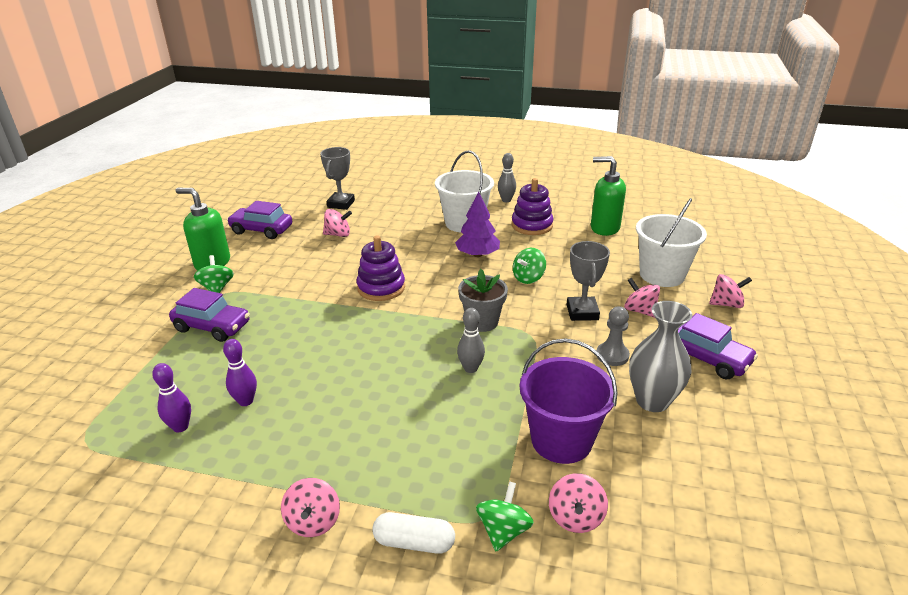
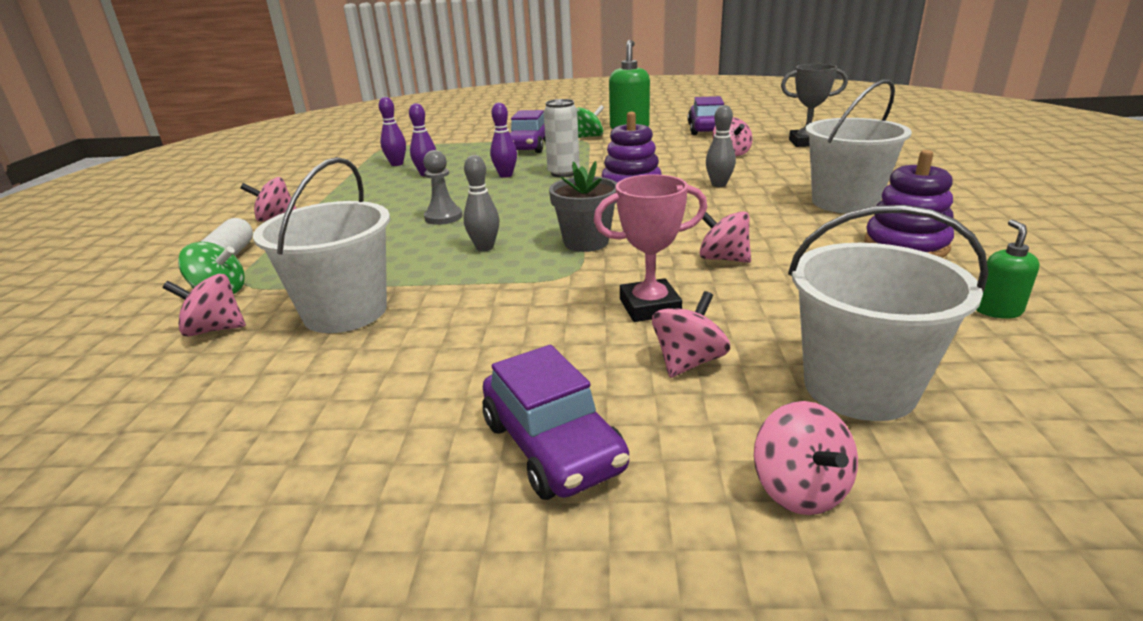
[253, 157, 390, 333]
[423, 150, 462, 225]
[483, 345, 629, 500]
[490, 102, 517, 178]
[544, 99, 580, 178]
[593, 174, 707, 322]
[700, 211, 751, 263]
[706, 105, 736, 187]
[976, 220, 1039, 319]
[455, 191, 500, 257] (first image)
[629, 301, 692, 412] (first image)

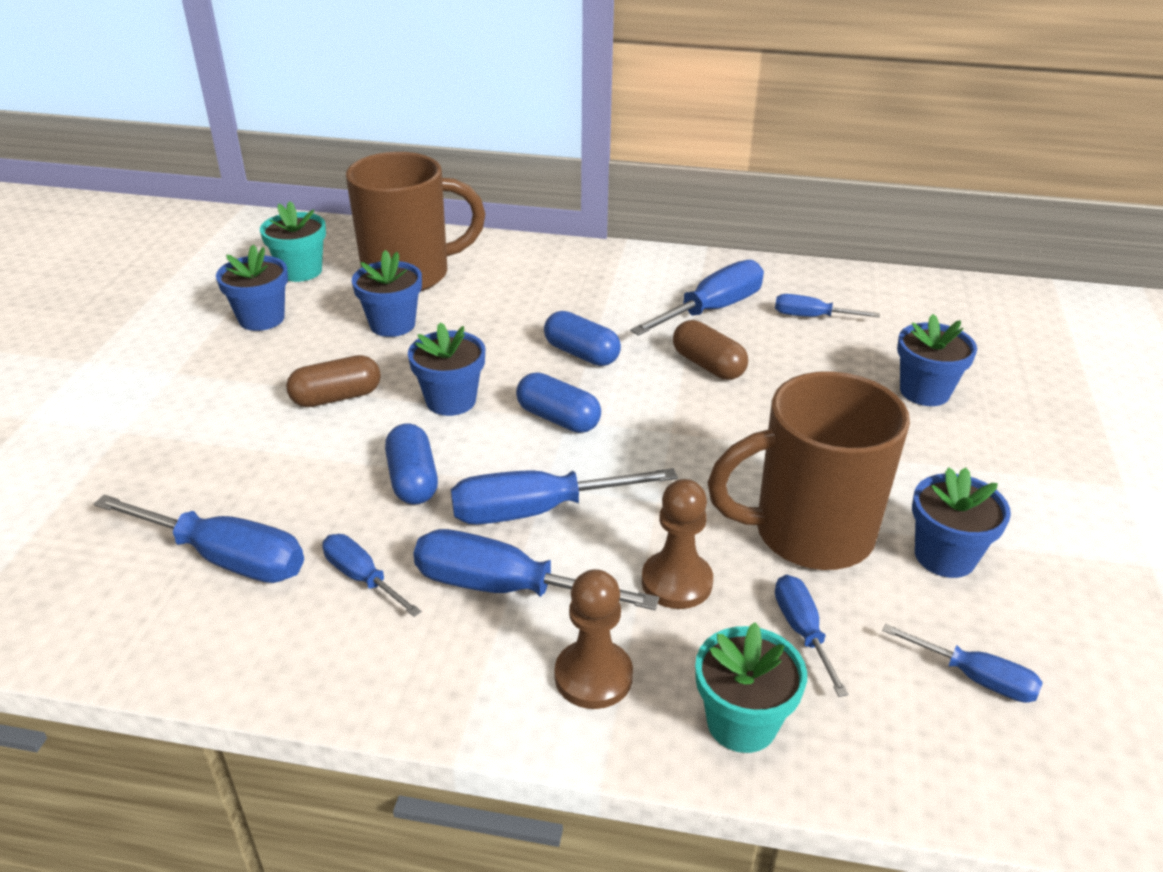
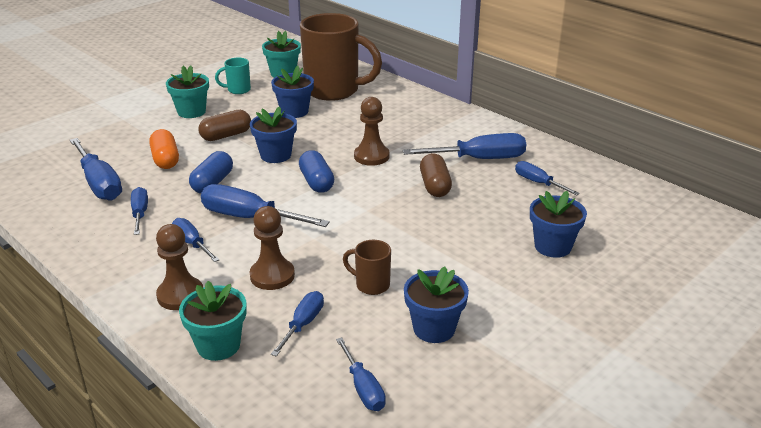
[149, 129, 179, 169]
[166, 65, 209, 118]
[172, 218, 220, 262]
[198, 110, 251, 141]
[215, 58, 251, 94]
[343, 240, 391, 295]
[354, 97, 390, 166]

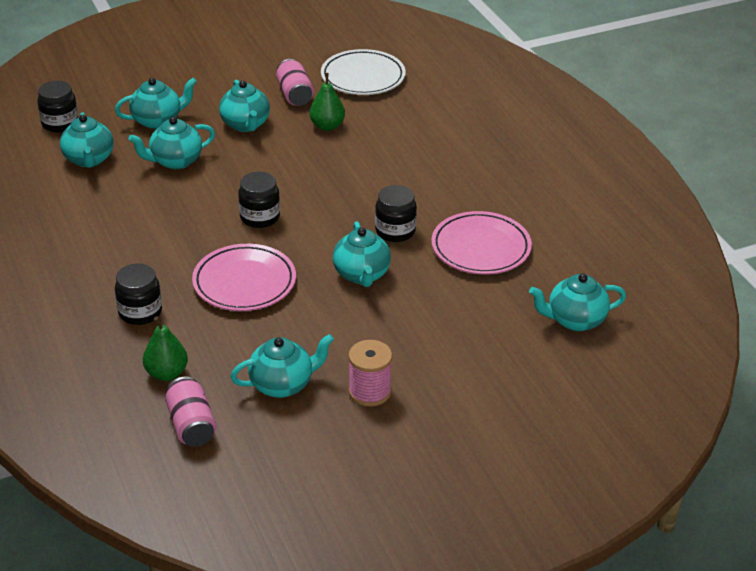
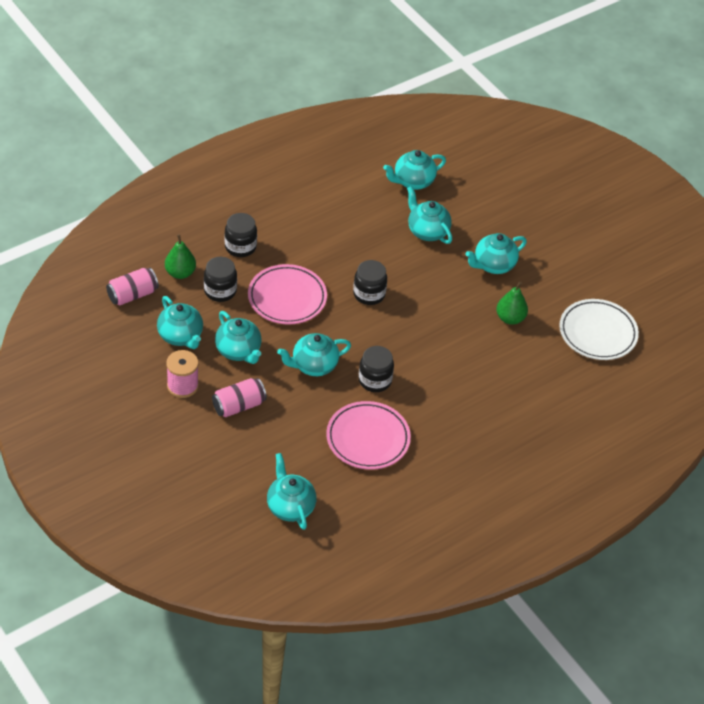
[204, 257, 237, 302]
[212, 378, 267, 417]
[215, 311, 261, 364]

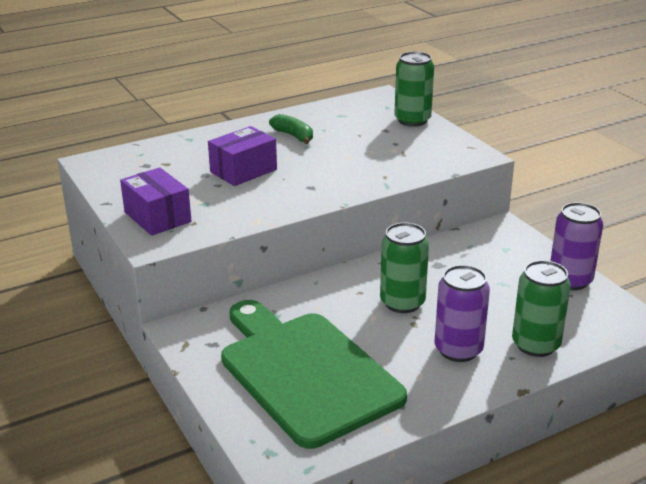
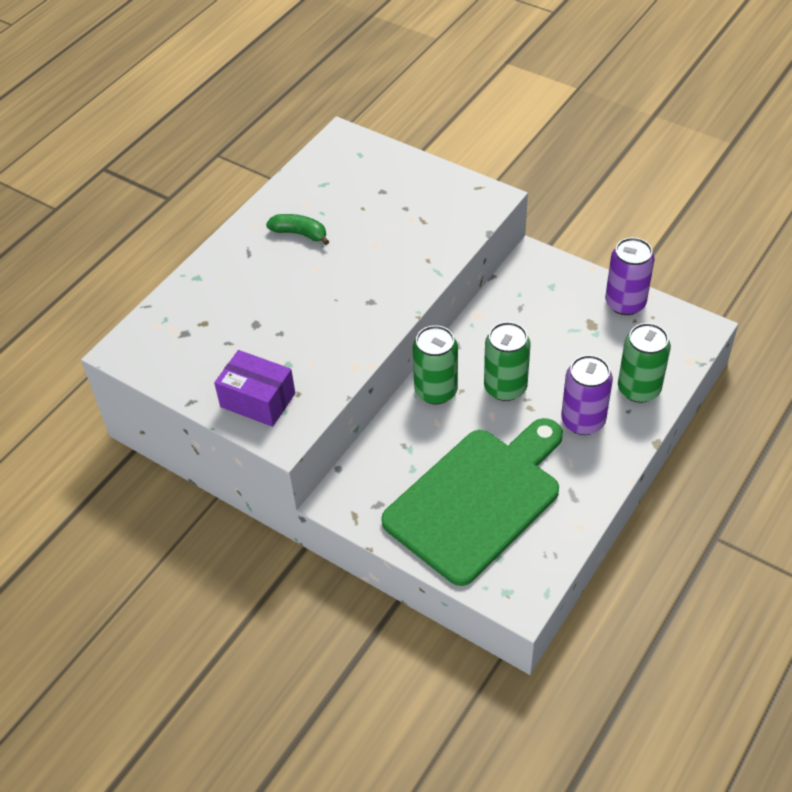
[381, 418, 563, 586]
[413, 325, 458, 404]
[208, 126, 277, 186] (first image)

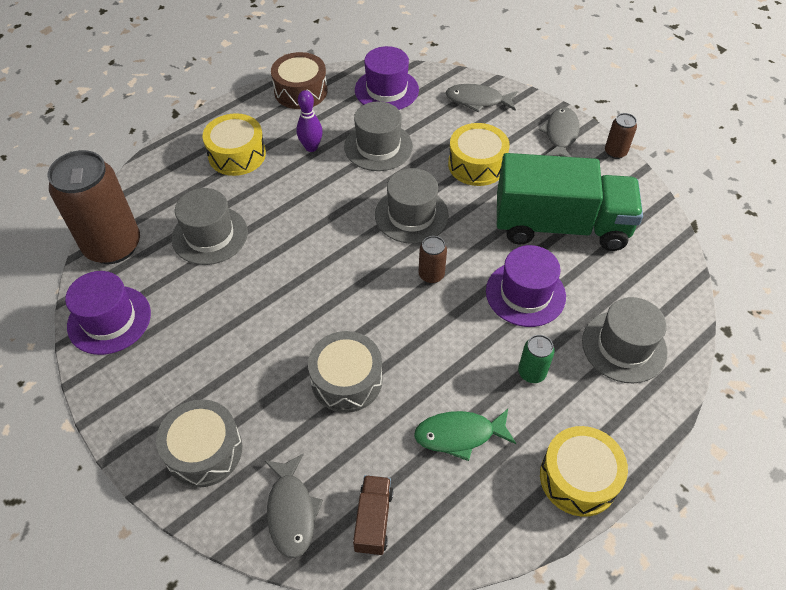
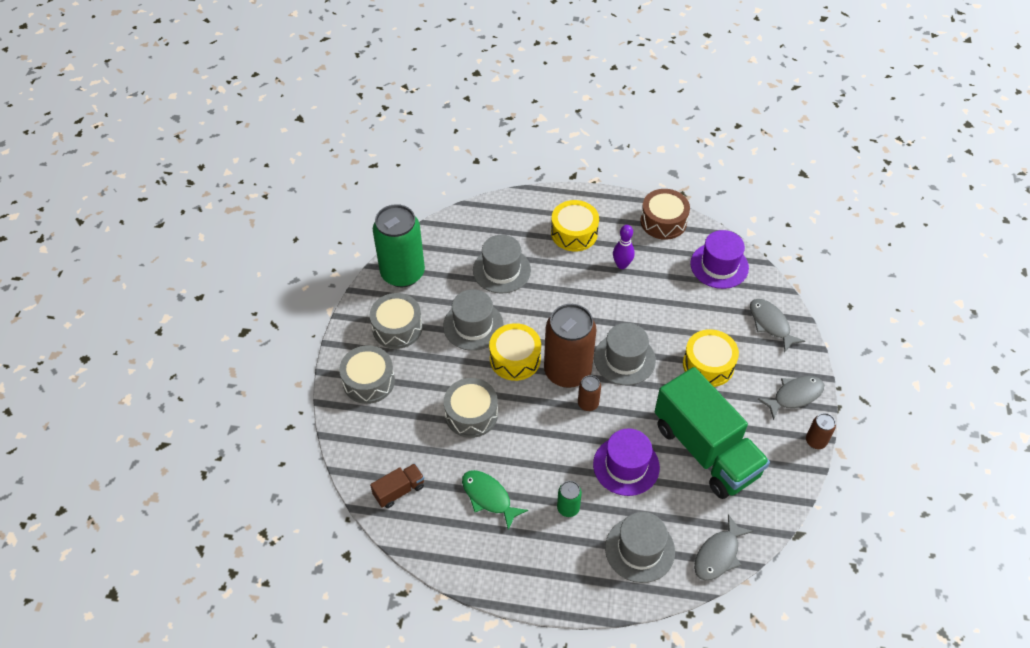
[370, 293, 423, 349]
[373, 204, 425, 287]
[443, 289, 504, 351]
[489, 323, 541, 381]
[544, 304, 597, 388]
[694, 514, 753, 581]

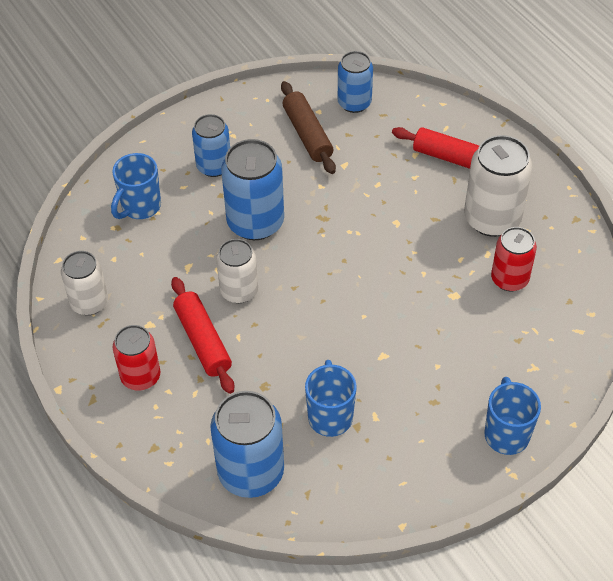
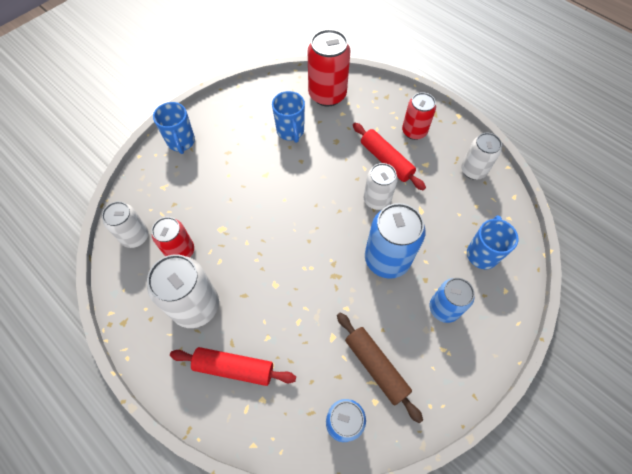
[102, 201, 149, 248]
[308, 29, 351, 106]

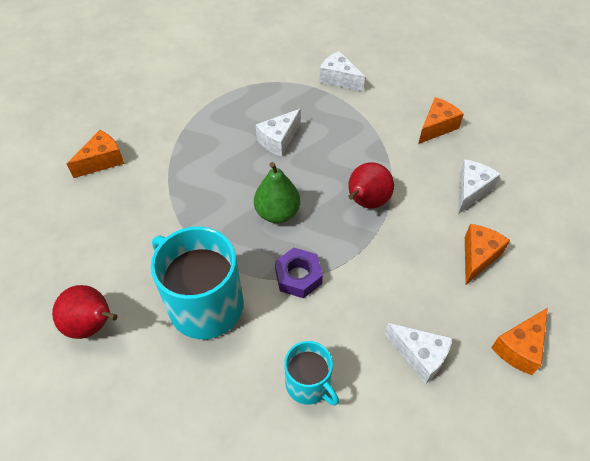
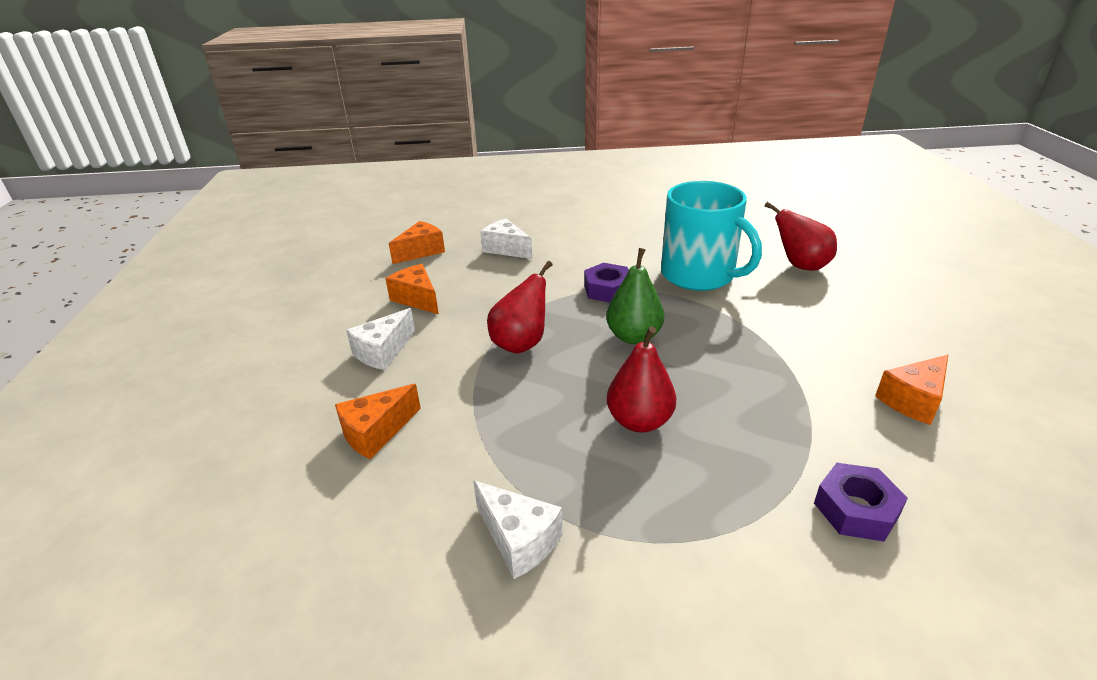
[385, 264, 439, 315]
[607, 326, 676, 432]
[814, 463, 908, 542]
[284, 341, 339, 406] (first image)

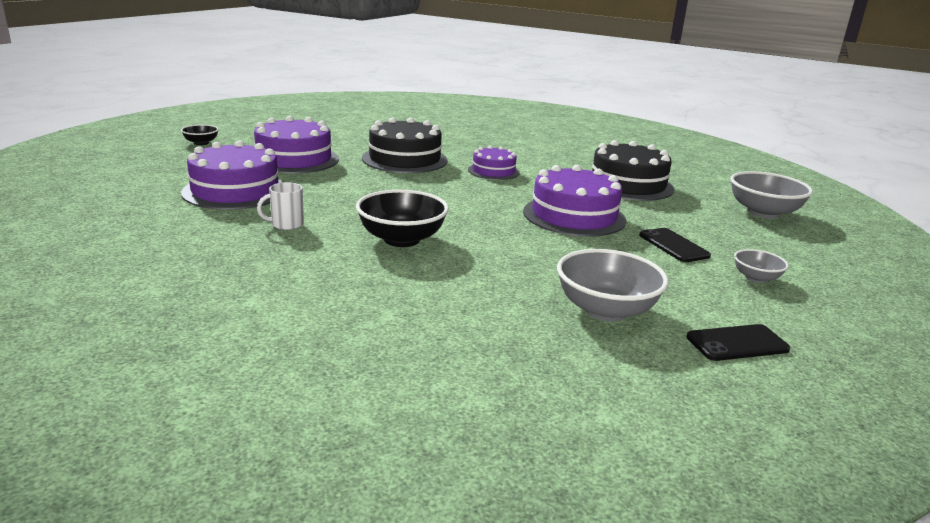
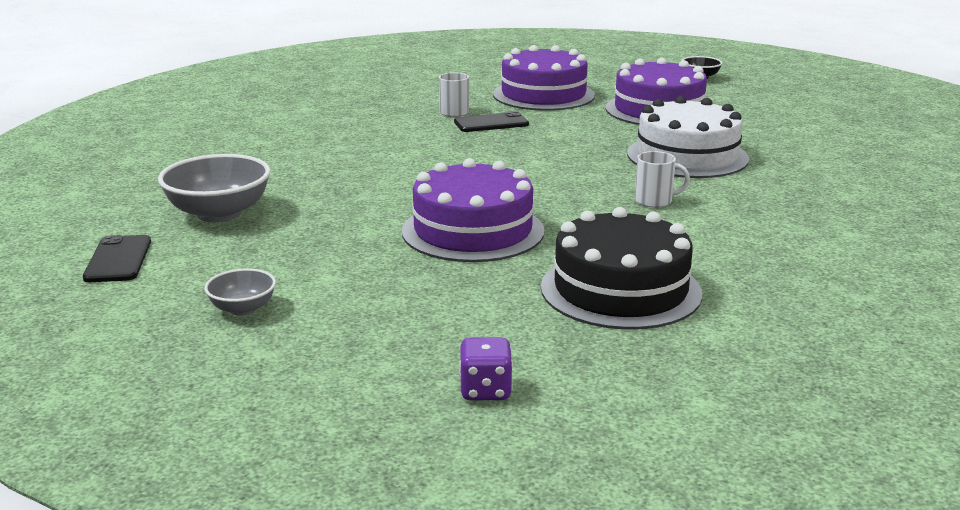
[454, 111, 529, 132]
[459, 337, 513, 401]
[627, 96, 749, 178]
[635, 151, 690, 208]
[356, 190, 449, 247] (first image)

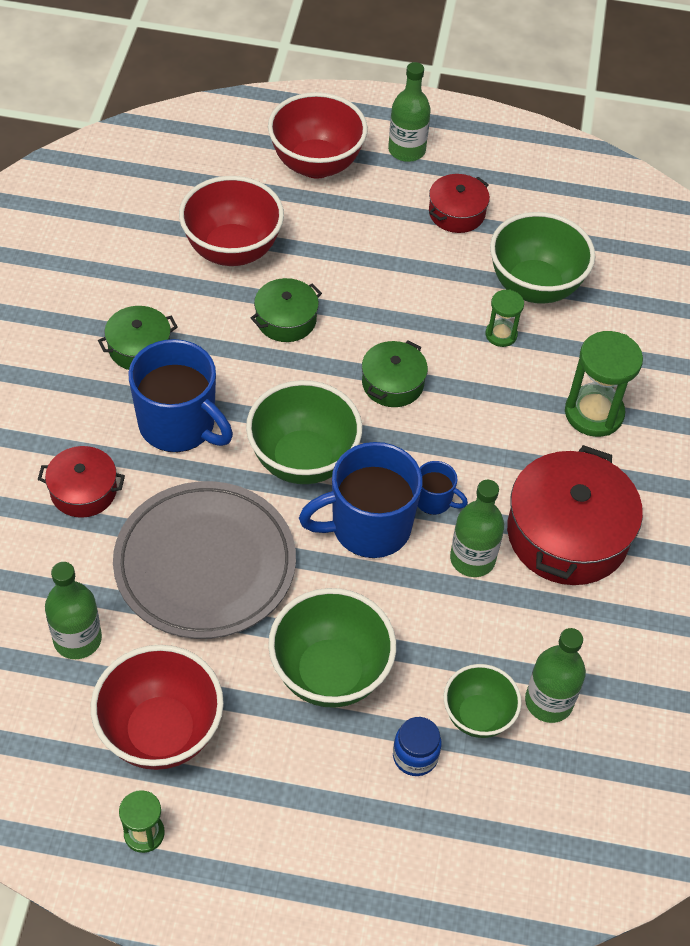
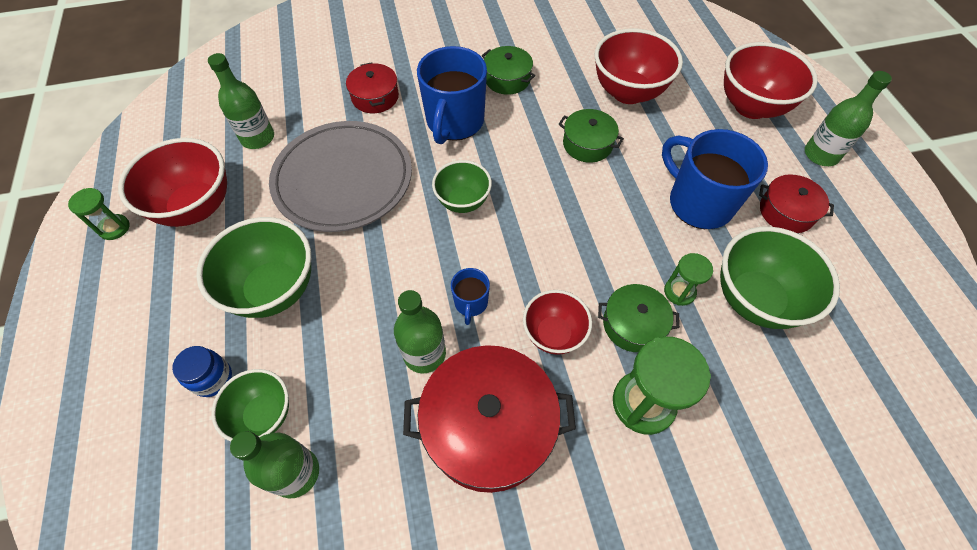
[432, 160, 492, 213]
[523, 290, 592, 355]
[598, 284, 680, 352]
[662, 129, 768, 229]

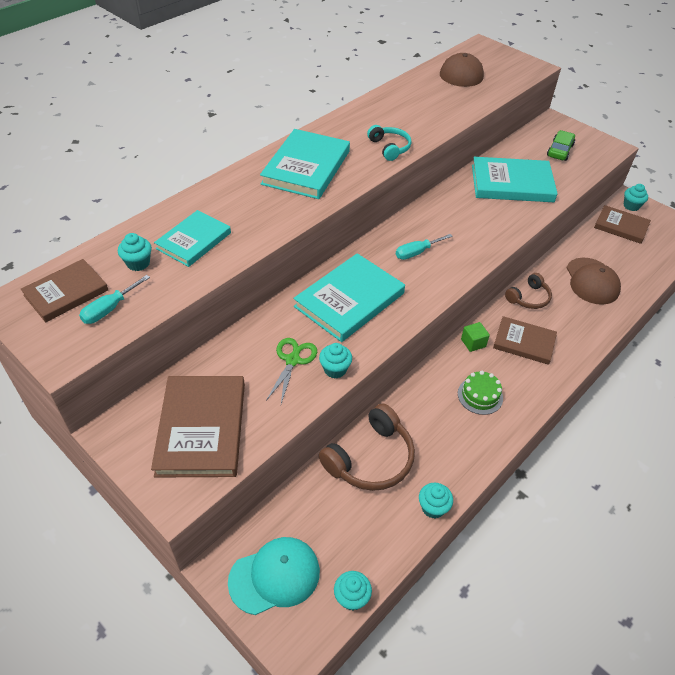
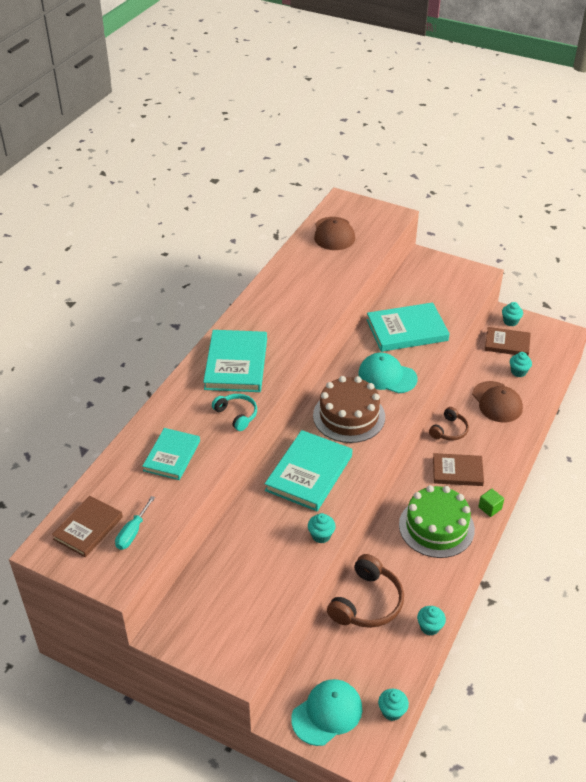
[212, 394, 257, 431]
[313, 376, 385, 443]
[359, 353, 418, 393]
[399, 485, 475, 558]
[478, 489, 504, 517]
[510, 352, 532, 377]
[151, 376, 245, 477] (first image)
[266, 338, 317, 404] (first image)
[547, 130, 575, 161] (first image)

